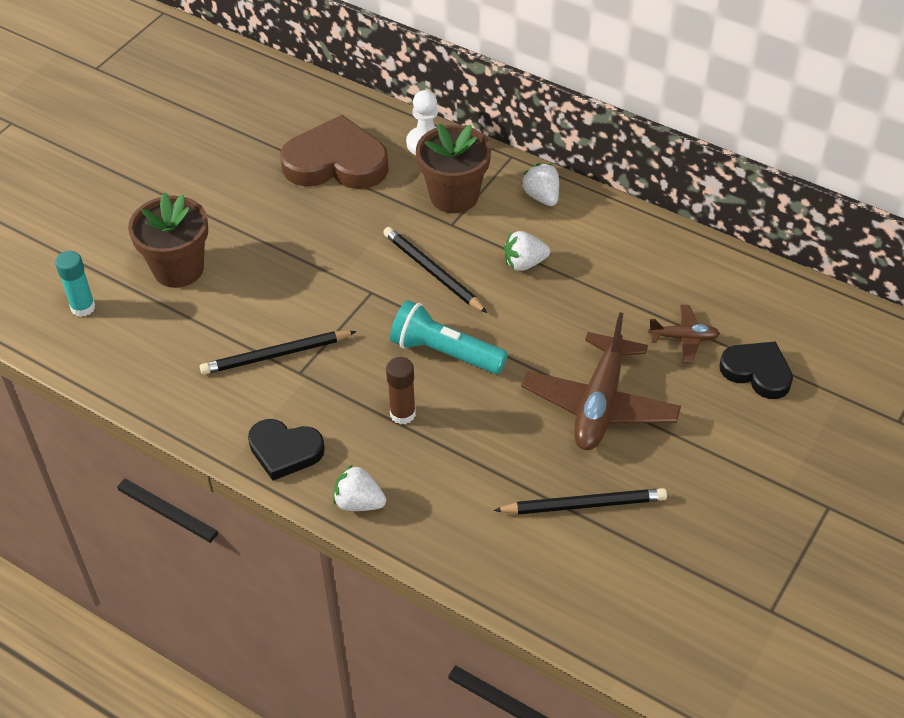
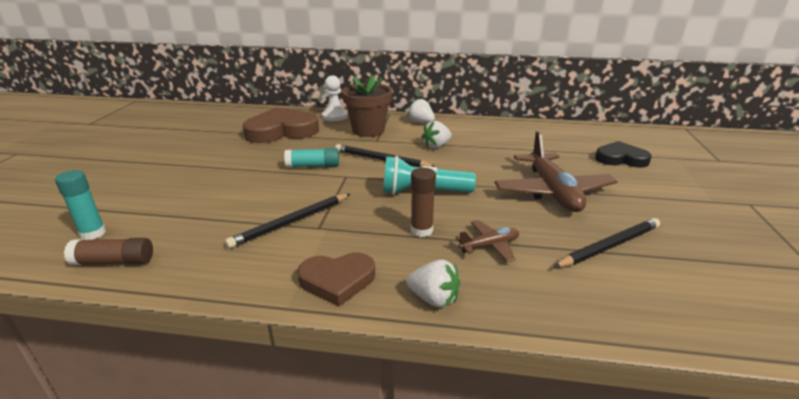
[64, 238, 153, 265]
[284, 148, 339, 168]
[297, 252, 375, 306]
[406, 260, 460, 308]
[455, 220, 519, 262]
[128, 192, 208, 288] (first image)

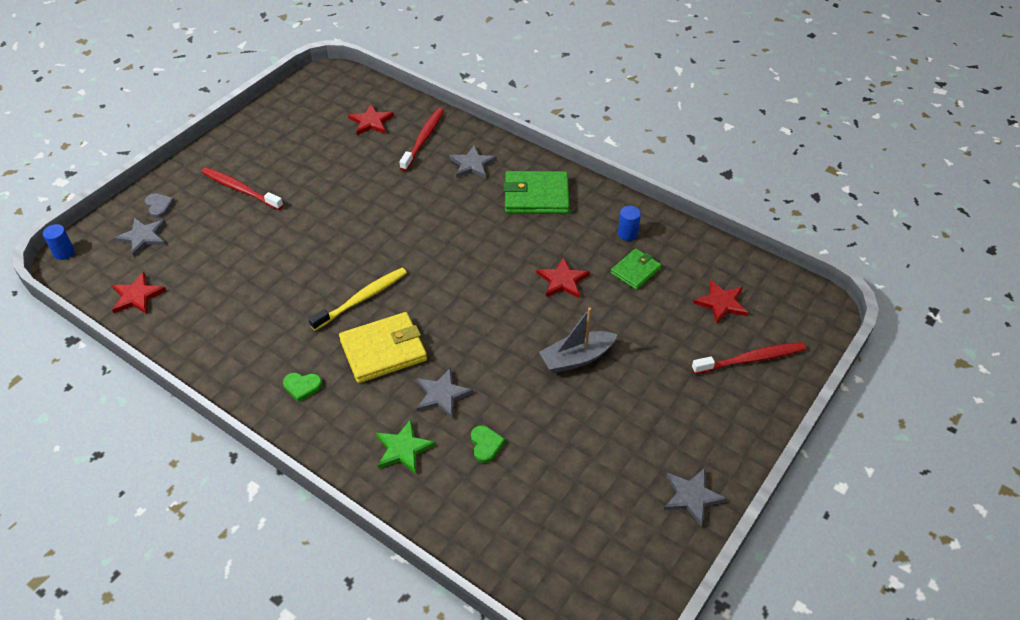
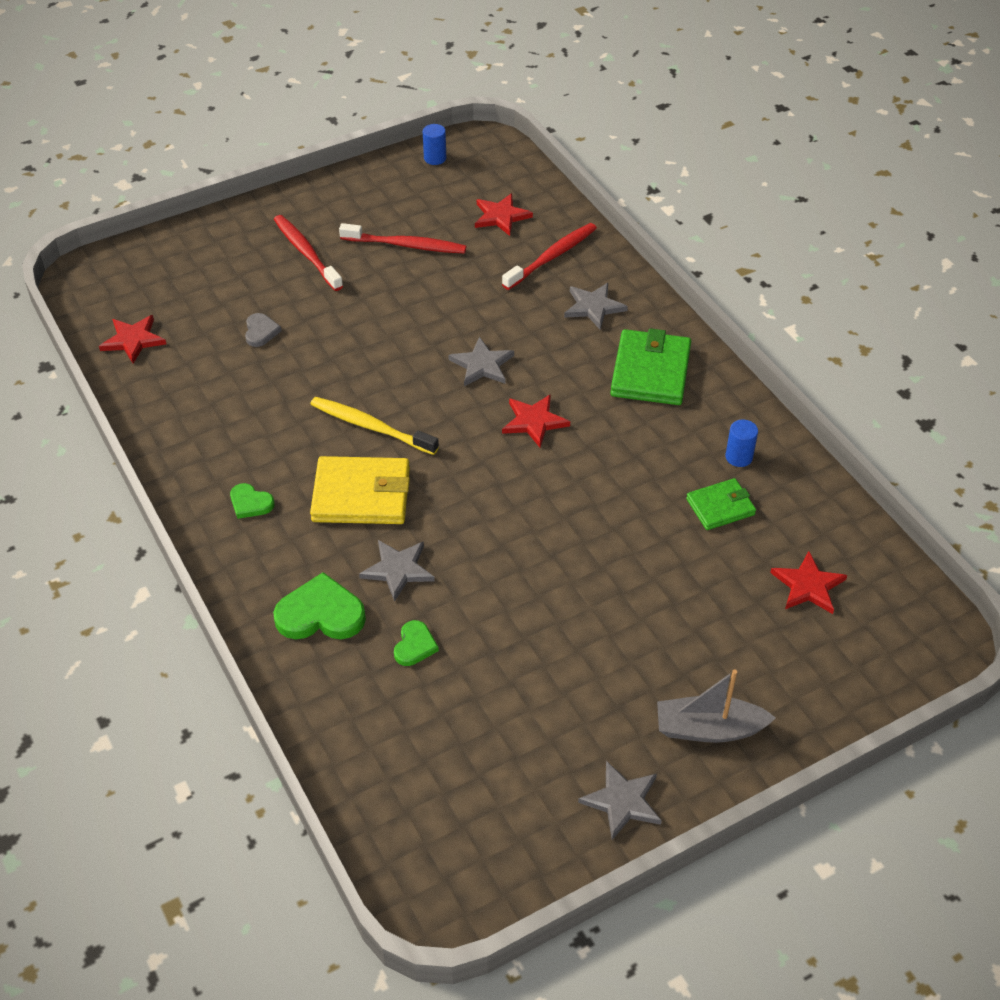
[245, 313, 282, 347]
[273, 572, 366, 639]
[310, 397, 439, 455]
[339, 223, 466, 254]
[423, 124, 446, 165]
[448, 337, 514, 386]
[502, 394, 570, 448]
[610, 328, 691, 405]
[657, 670, 776, 743]

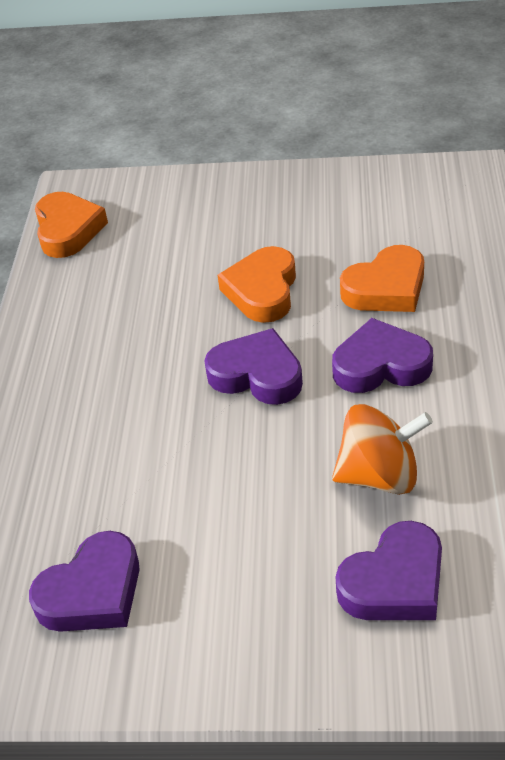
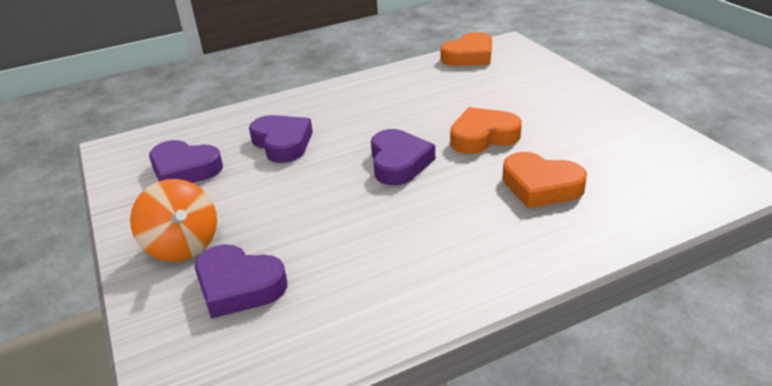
[130, 179, 217, 262]
[249, 115, 313, 163]

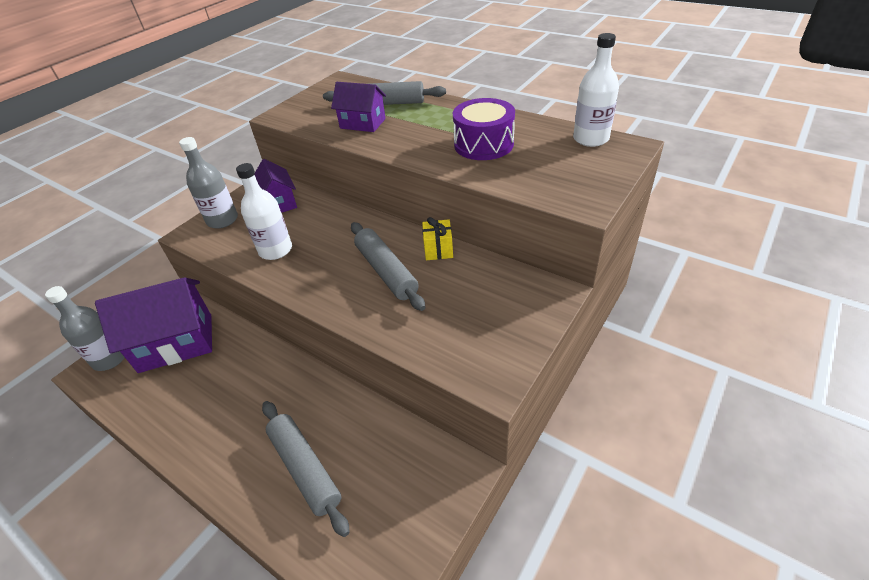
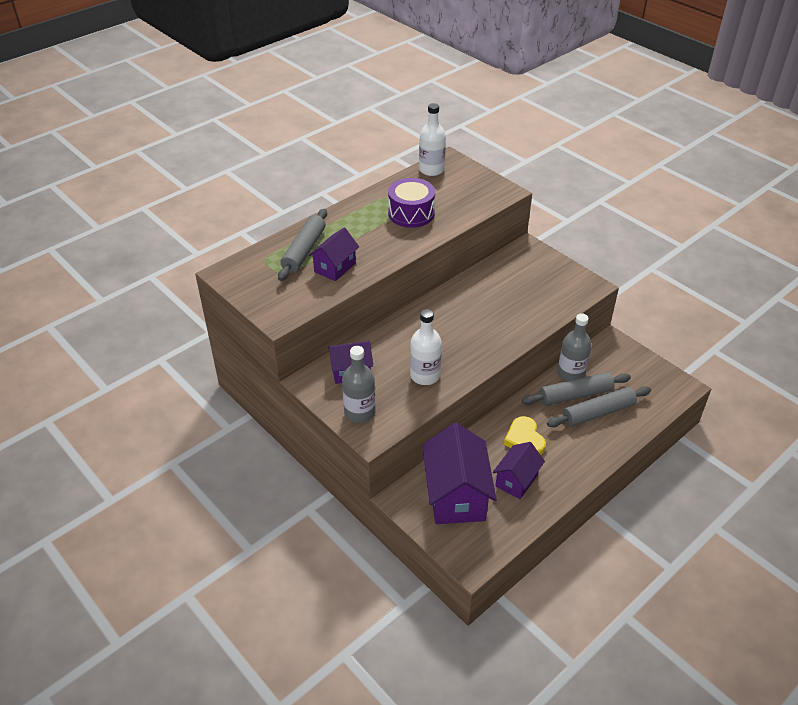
[493, 442, 545, 499]
[504, 416, 546, 455]
[522, 372, 631, 406]
[557, 313, 592, 381]
[422, 217, 453, 260] (first image)

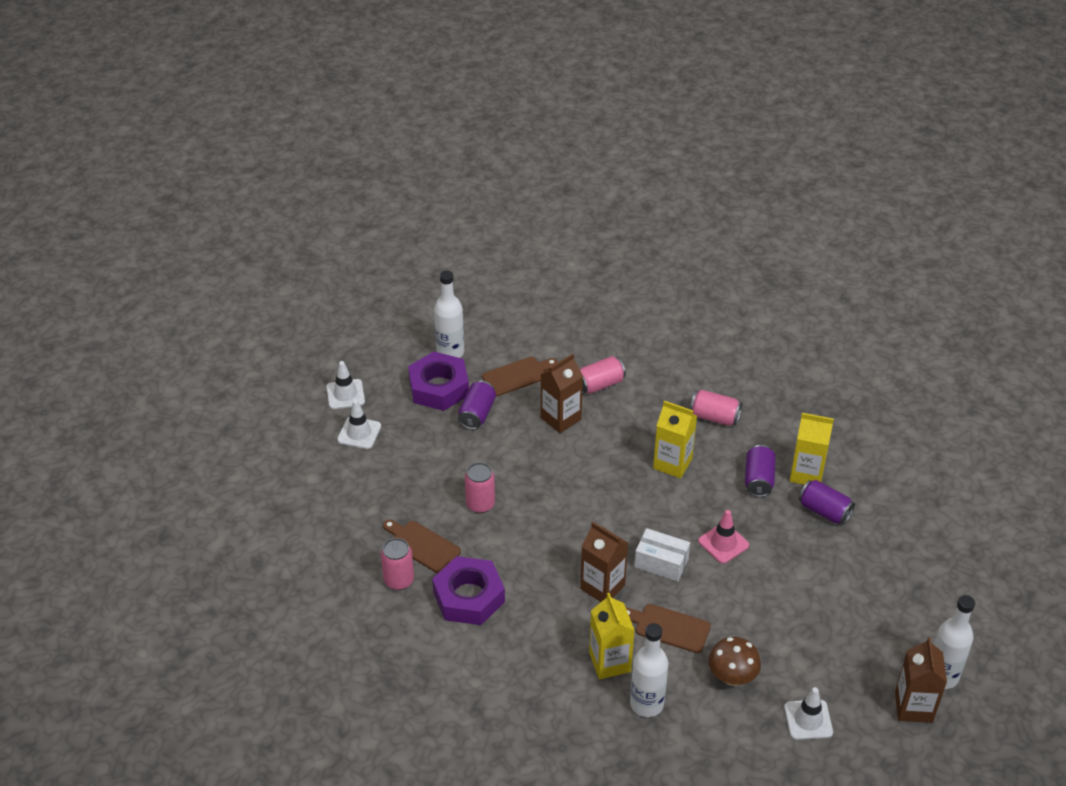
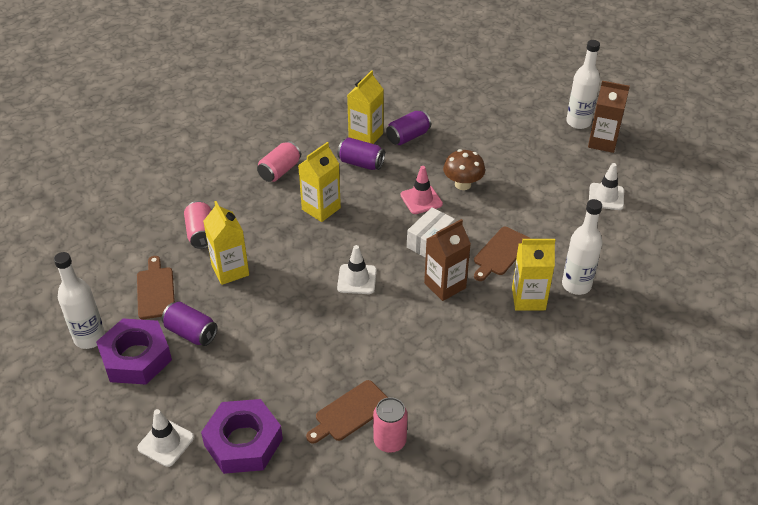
[201, 399, 283, 474]
[203, 201, 249, 285]
[337, 245, 377, 294]
[443, 149, 485, 190]
[465, 462, 495, 513] (first image)

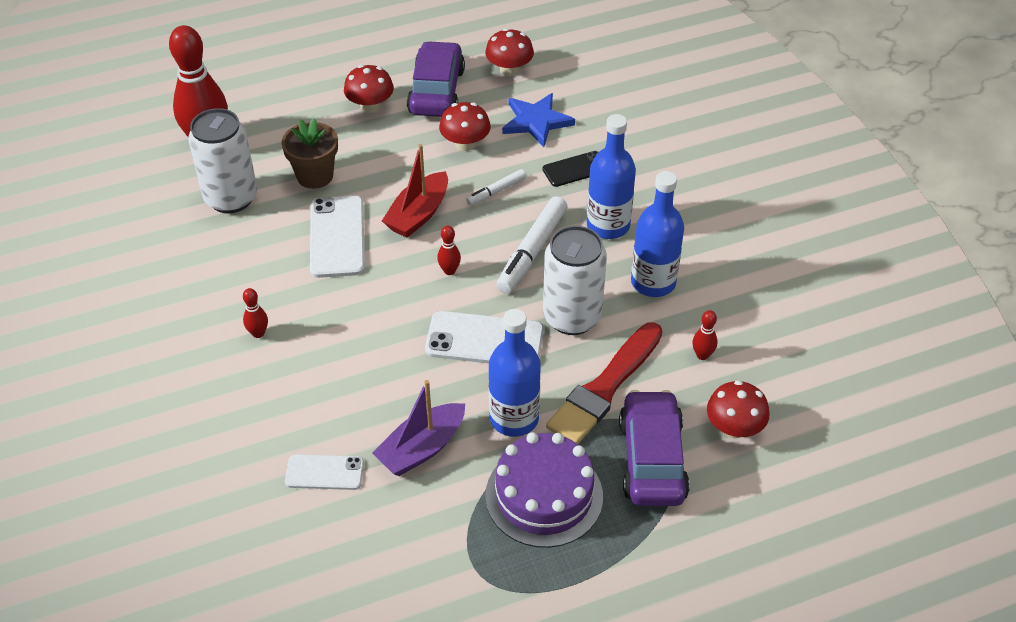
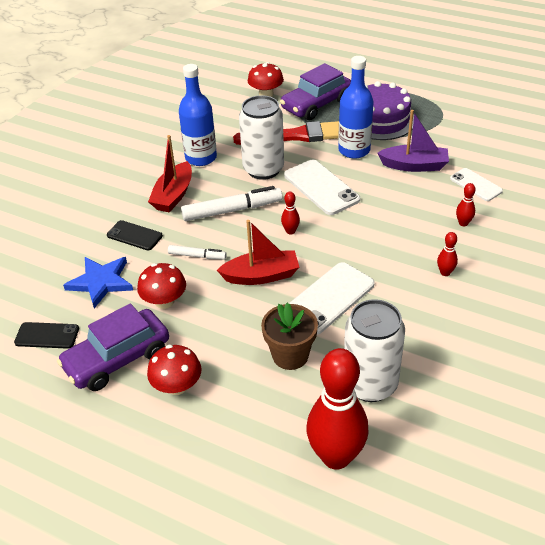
[14, 322, 79, 349]
[148, 135, 192, 213]
[456, 183, 476, 226]

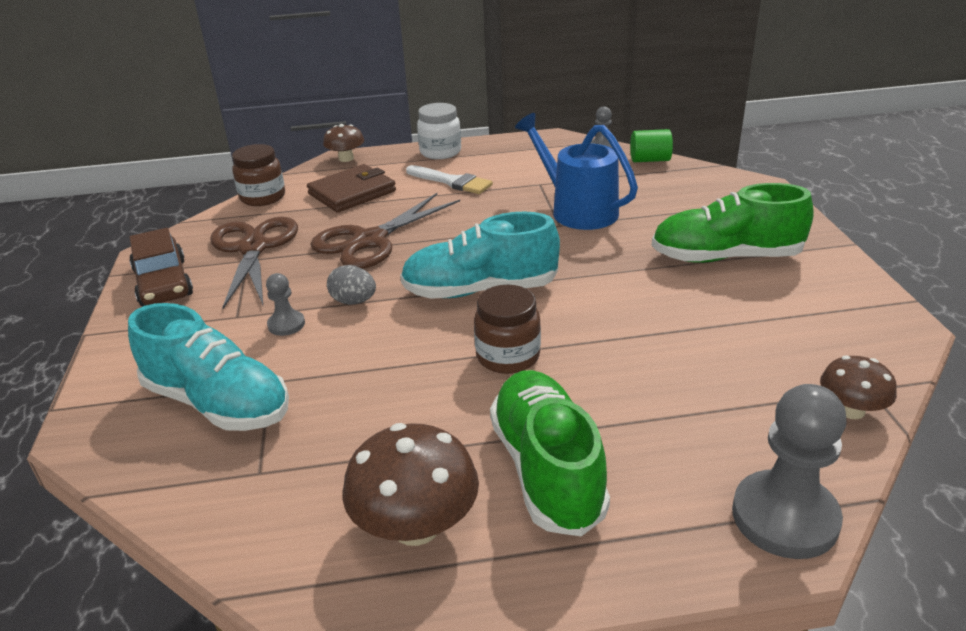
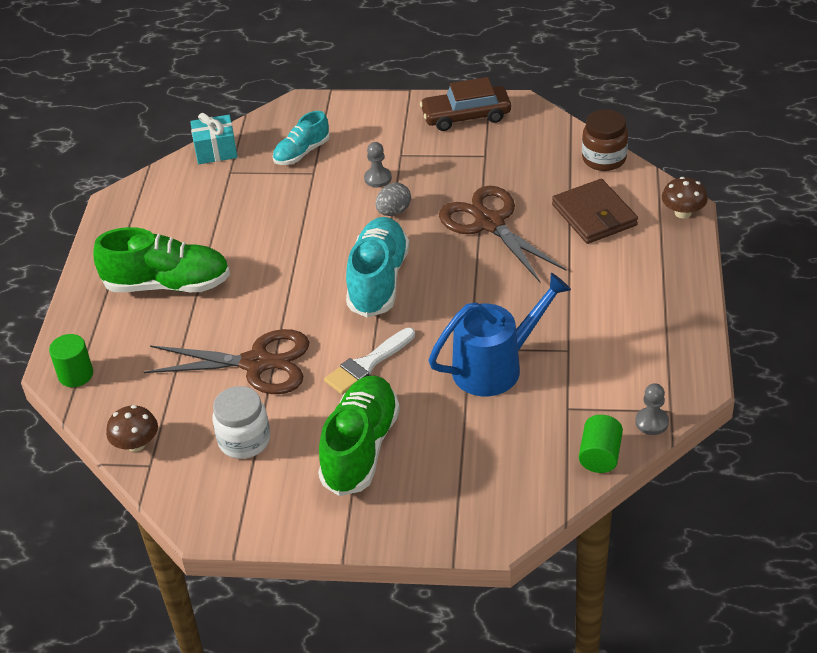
[49, 334, 93, 387]
[144, 329, 309, 394]
[190, 113, 238, 164]
[212, 386, 270, 459]
[273, 111, 330, 165]
[324, 328, 415, 395]
[343, 423, 479, 546] (first image)
[474, 285, 541, 374] (first image)

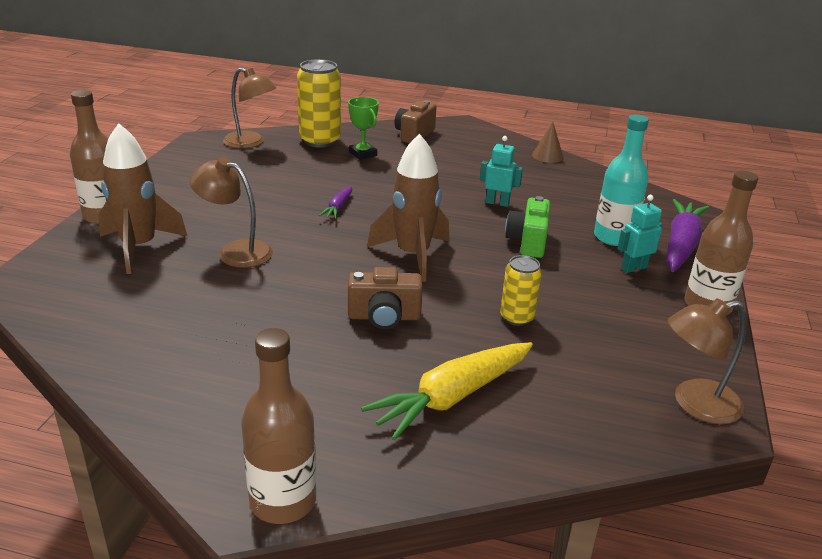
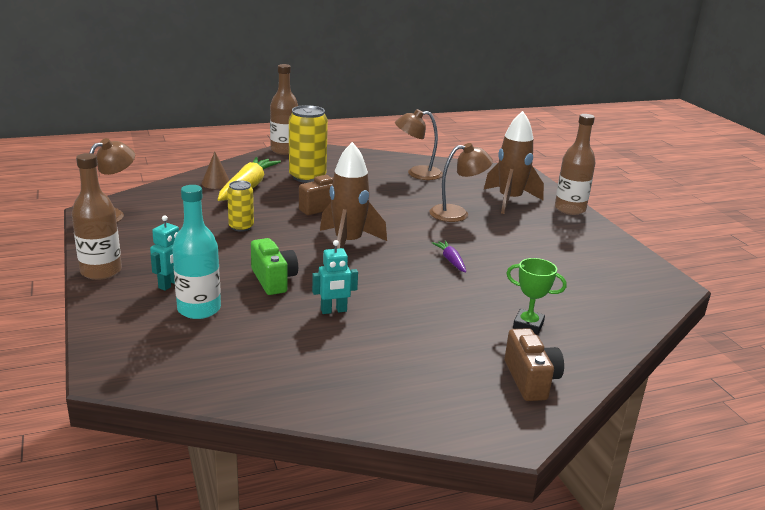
[201, 151, 230, 189]
[289, 105, 328, 183]
[395, 109, 443, 180]
[666, 199, 709, 272] (first image)

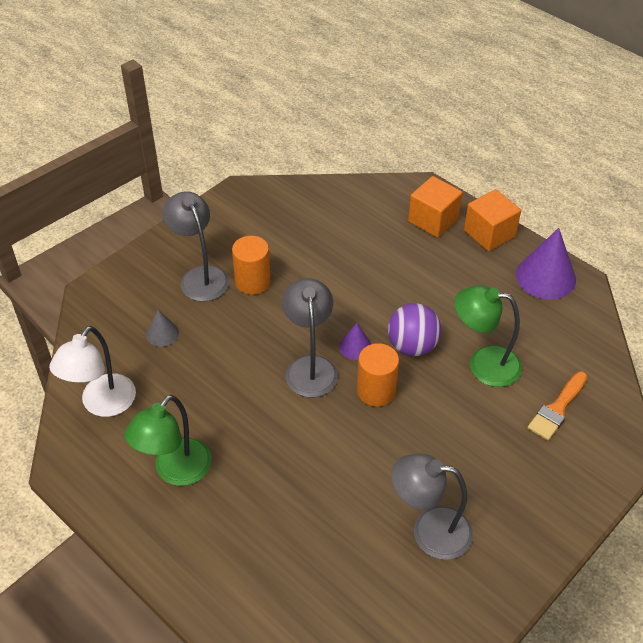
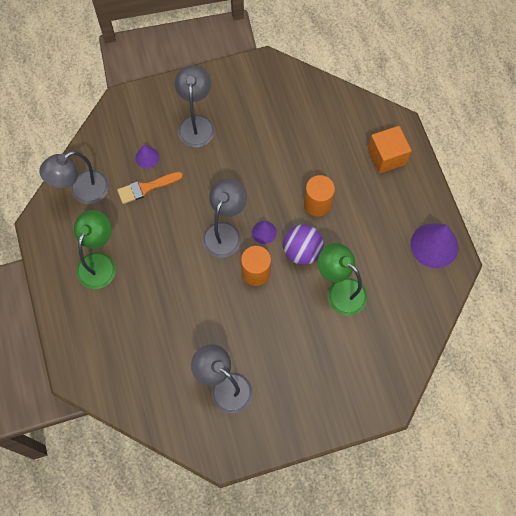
[39, 151, 109, 204]
[74, 210, 116, 289]
[117, 172, 183, 204]
[135, 145, 159, 168]
[304, 175, 335, 216]
[464, 189, 521, 251] (first image)

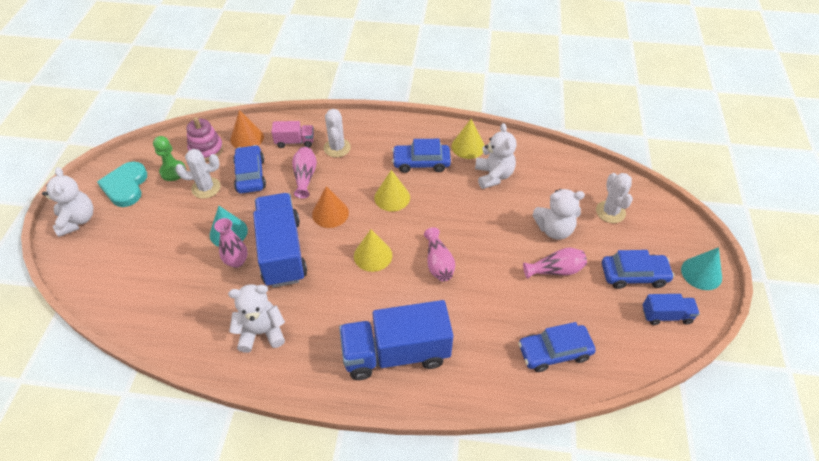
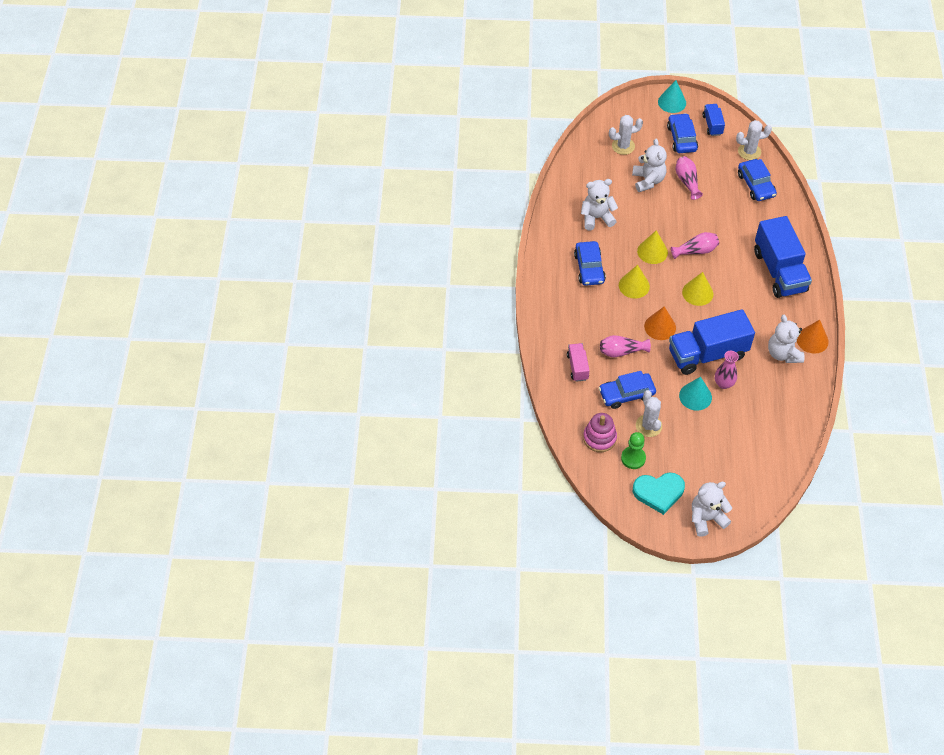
[637, 230, 668, 264]
[736, 120, 772, 160]
[797, 320, 829, 354]

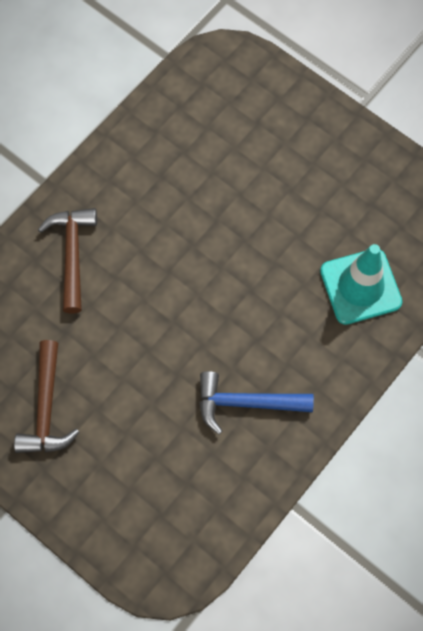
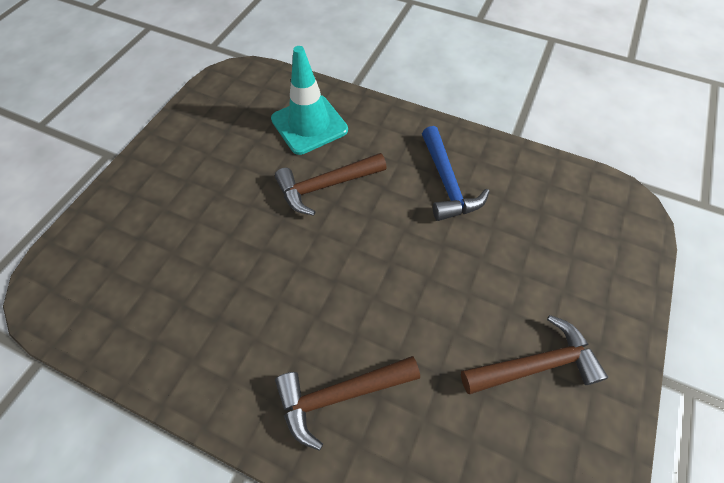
[275, 153, 387, 216]

